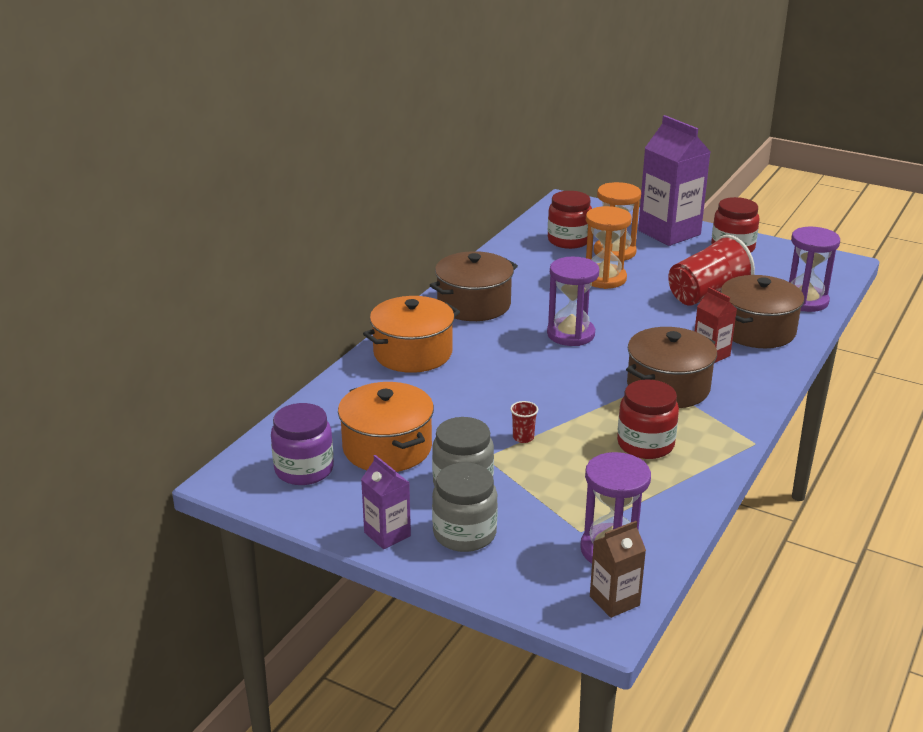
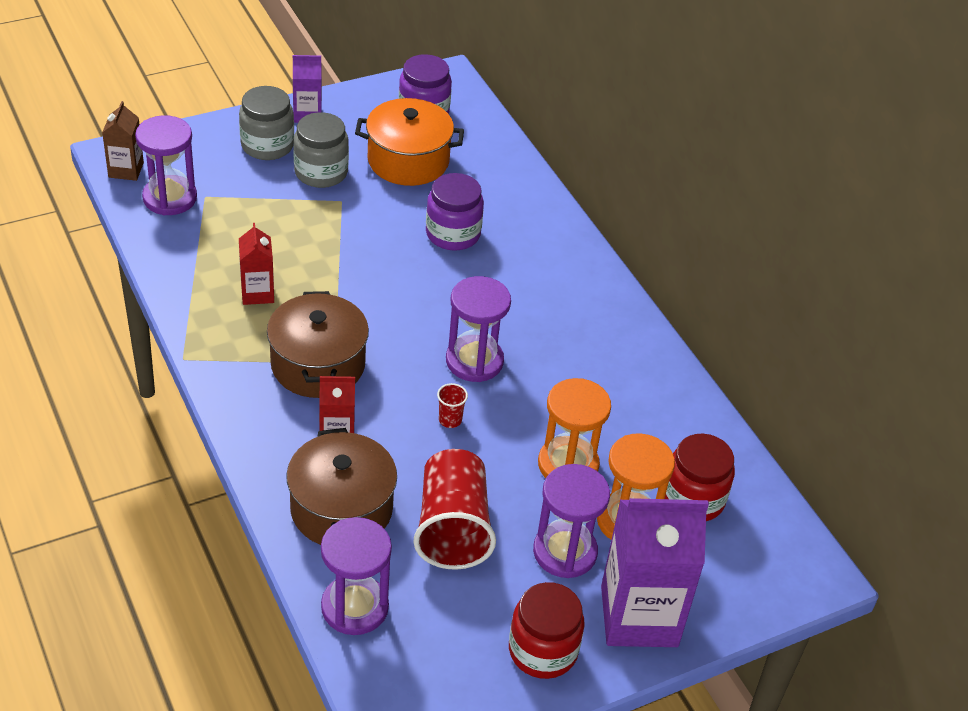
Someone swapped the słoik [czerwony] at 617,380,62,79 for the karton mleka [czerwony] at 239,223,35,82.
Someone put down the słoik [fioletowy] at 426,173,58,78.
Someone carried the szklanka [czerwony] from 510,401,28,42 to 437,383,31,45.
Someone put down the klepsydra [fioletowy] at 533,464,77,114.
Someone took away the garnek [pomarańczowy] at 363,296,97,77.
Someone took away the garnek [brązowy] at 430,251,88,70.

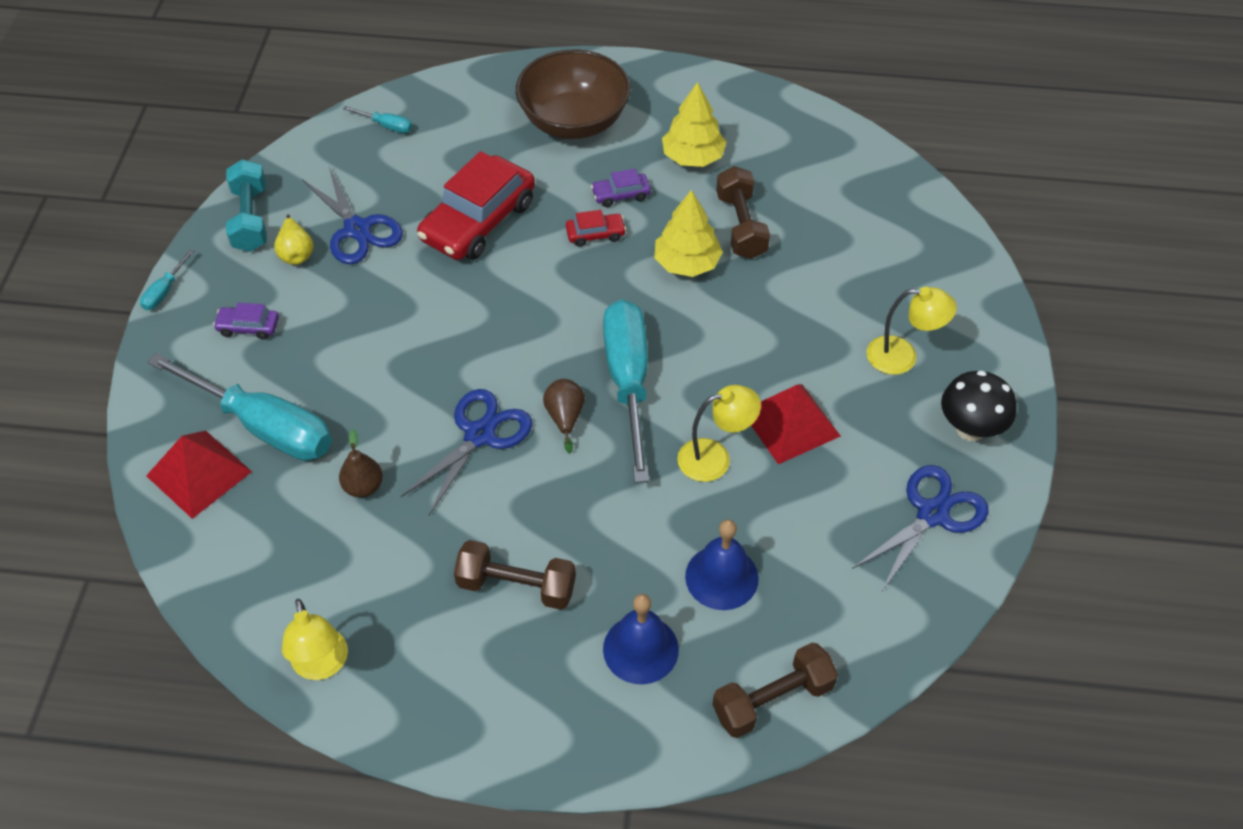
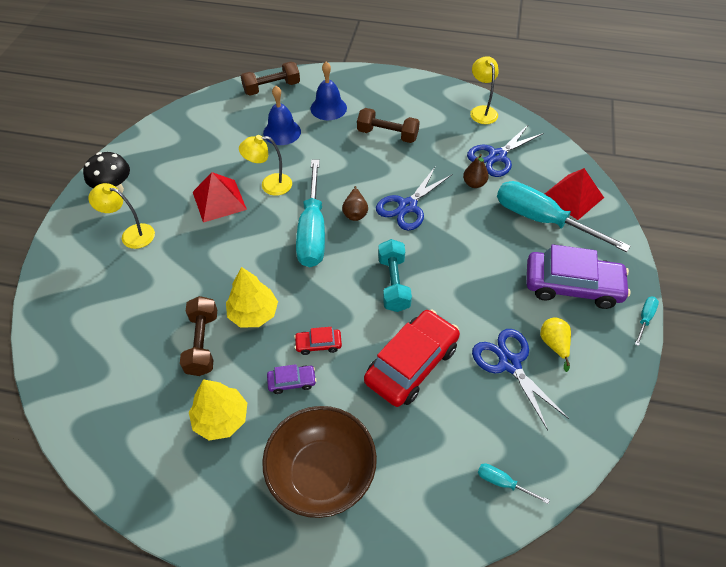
Someone carried the hantel [turkusowy] from 226,159,41,93 to 378,239,34,73.
Someone carried the nożyczki [niebieski] from 852,465,137,128 to 467,124,77,53.
Someone scaled the samochód [fioletowy] at 213,303,66,37 by 2.24.

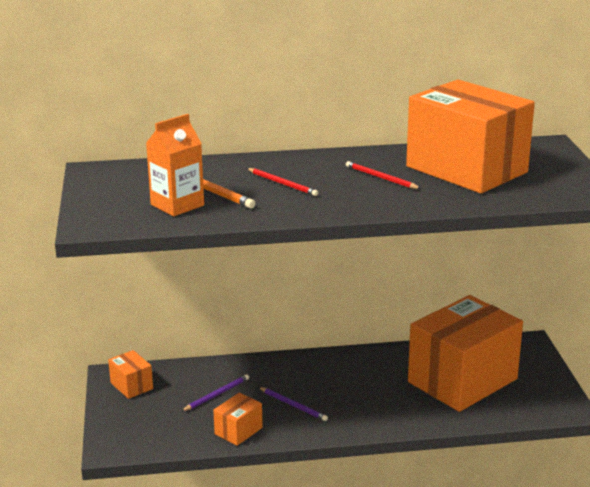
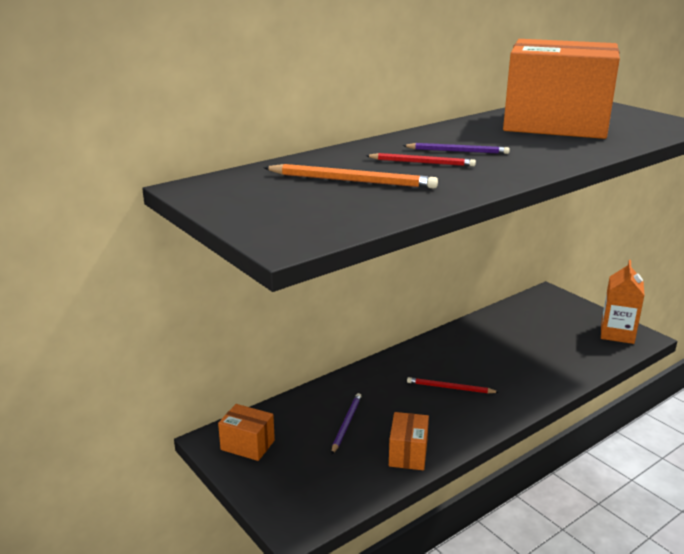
Someone carried the ołówek [fioletowy] from 259,387,69,34 to 403,143,107,11.
Someone carried the ołówek [czerwony] from 346,161,75,28 to 407,377,91,16.
Someone carried the karton mleka [pomarańczowy] from 146,114,58,102 to 601,260,44,84.
Someone took away the pudełko [pomarańczowy] at 408,295,115,117.

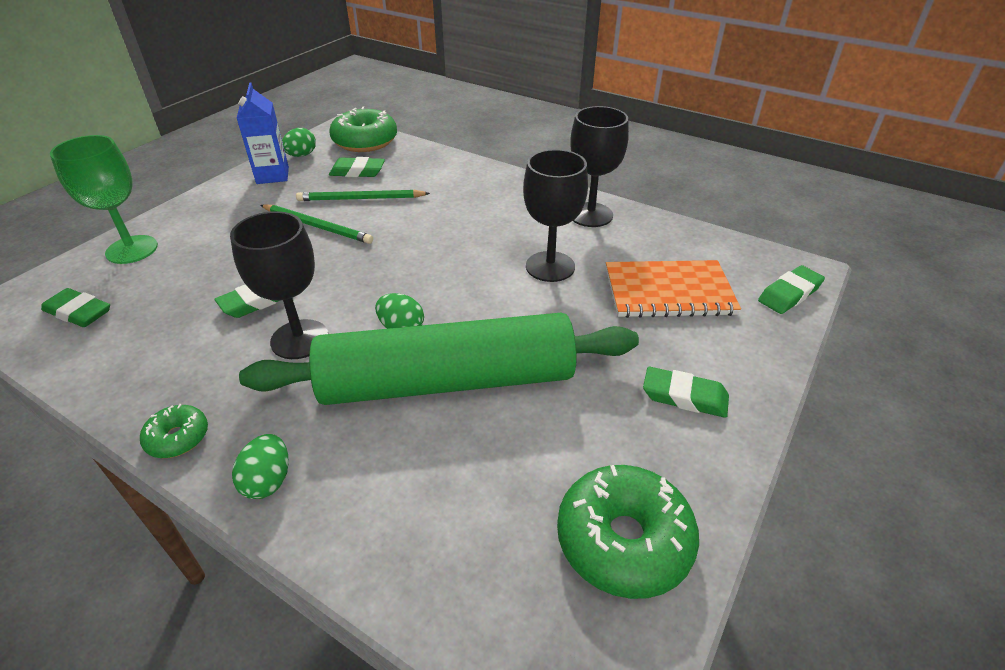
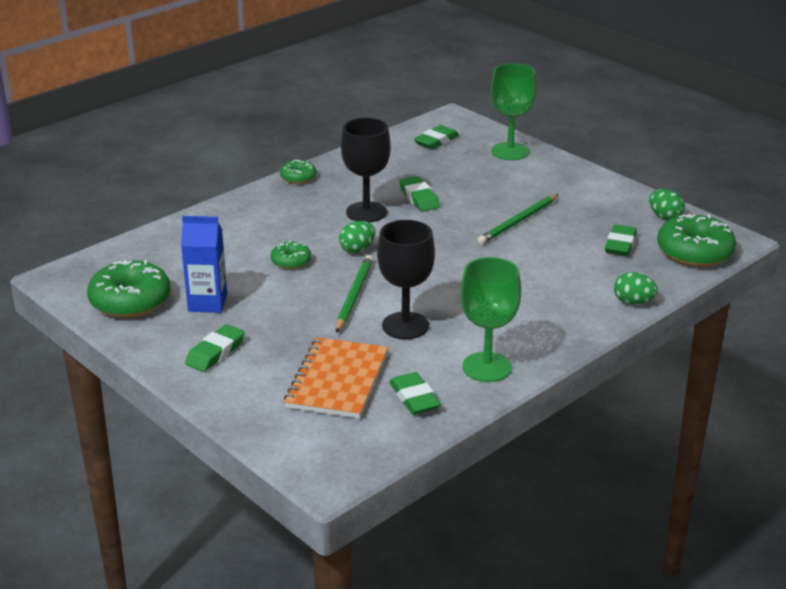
Someone carried the karton mleka [niebieski] from 237,83,52,101 to 181,216,46,97.
Someone swapped the wałek do ciasta [zielony] at 239,313,400,92 for the donut [zielony] at 271,240,40,29.
Someone carried the ołówek [zielony] from 296,189,134,12 to 336,255,37,78.
Someone carried the gumka do mazania [zielony] from 758,265,67,49 to 389,372,52,43.
Someone repainted the kielich [czarny] at 570,106,59,121, which became the kielich [zielony] at 460,257,61,125.
Someone carried the jajko [zielony] from 232,434,57,65 to 614,272,44,33.

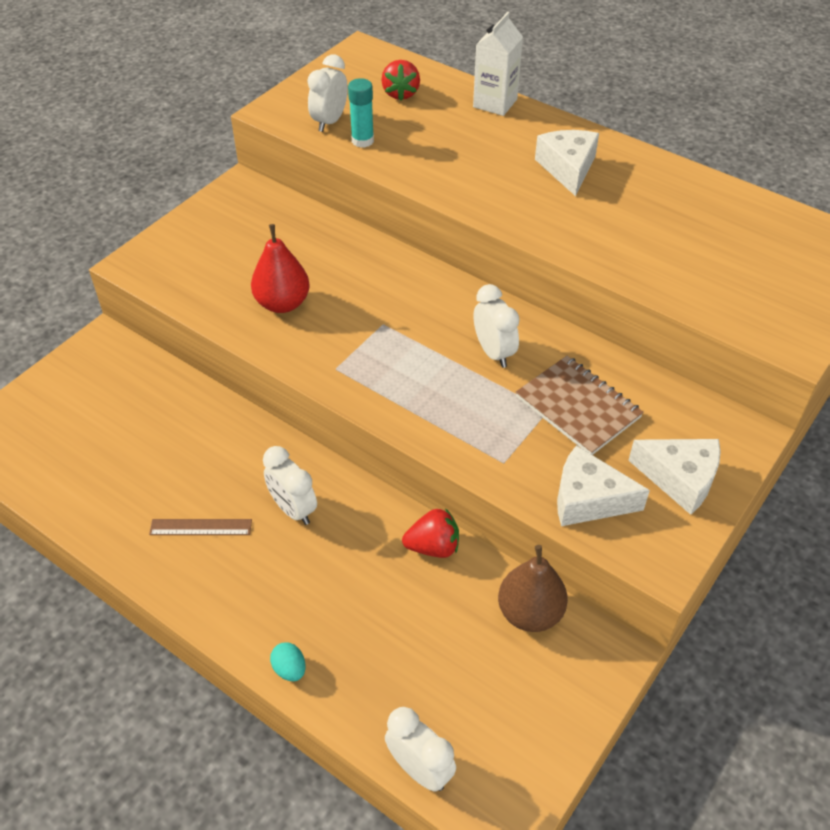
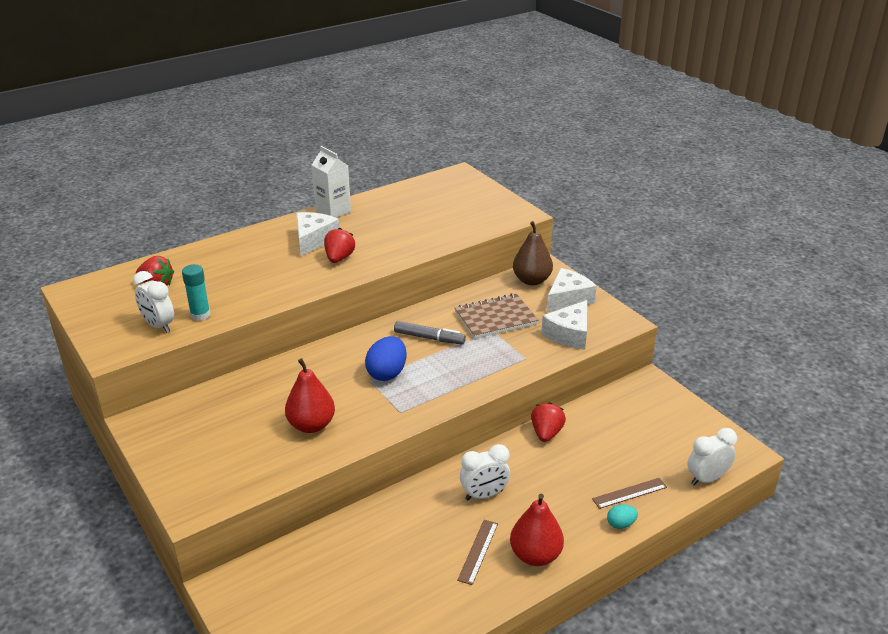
Someone rotated the ser [biały] at 535,130,64,66 by 90 degrees clockwise.
Someone carried the karton mleka [biały] from 473,12,50,104 to 312,146,39,72.
Someone put down the truskawka [czerwony] at 324,228,31,35.
Someone put down the jajko [niebieski] at 365,336,42,45.
Someone swapped the budzik [biały] at 474,284,46,84 for the flamaster [szary] at 394,321,72,23.
Someone put down the gruszka [czerwony] at 510,494,54,72.
Someone carried the gruszka [brązowy] from 498,545,70,87 to 513,221,40,64.
Someone put down the linijka [brązowy] at 592,478,75,31.

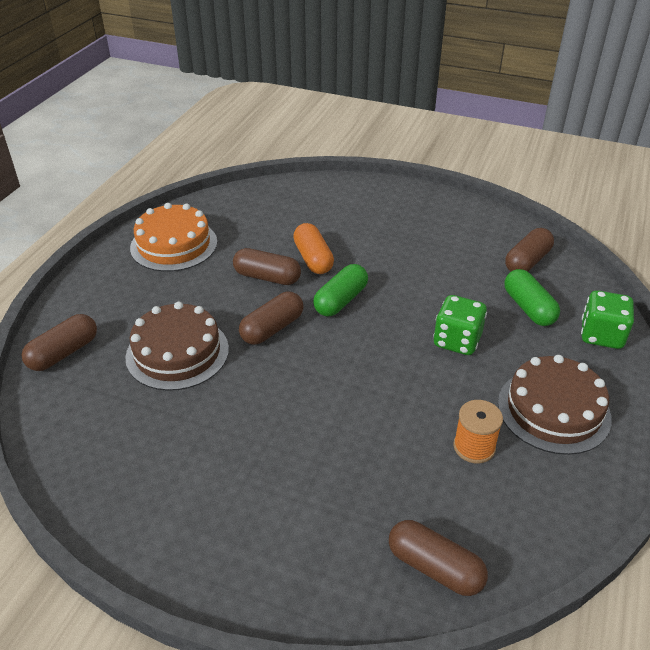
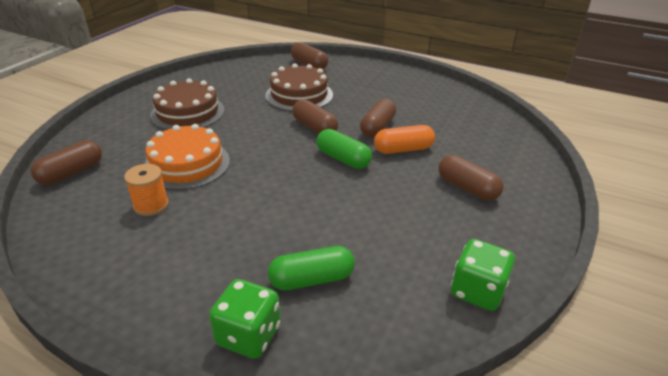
Someone carried the tort [pomarańczowy] from 130,203,87,69 to 144,124,86,66.
Someone carried the tort [brązowy] from 498,355,114,100 to 150,78,75,52.
Someone carried the kapsułka [brązowy] from 505,228,49,44 to 438,155,66,46.
Someone carried the kostka do gry [zielony] from 433,295,54,60 to 451,239,64,72.

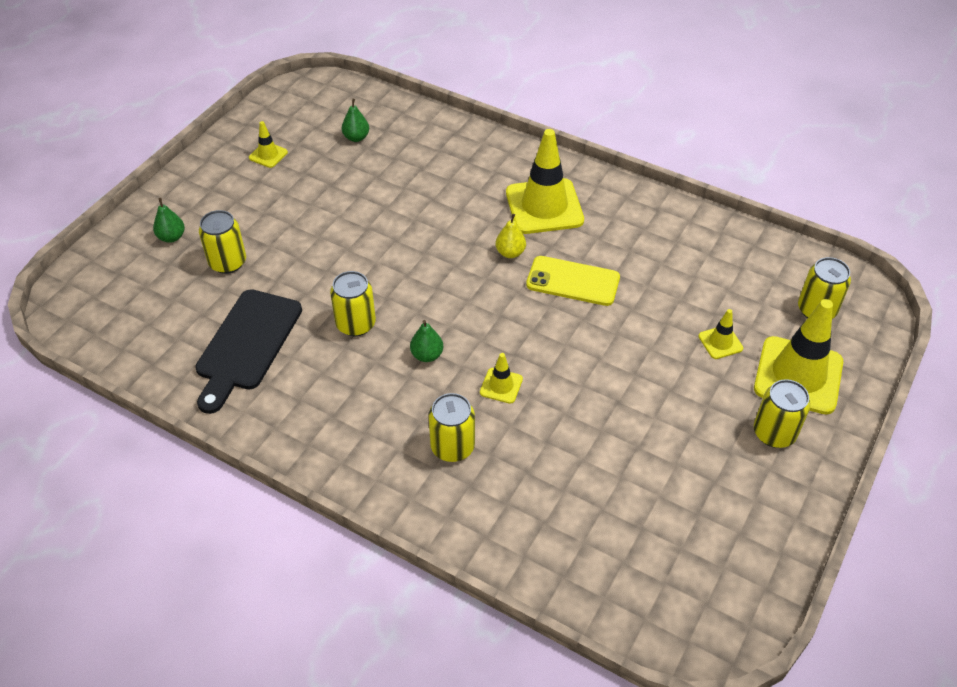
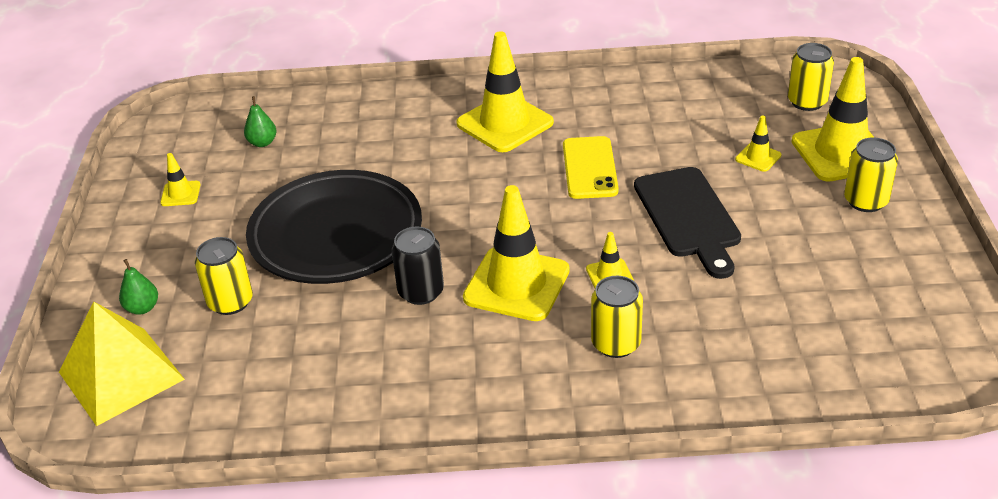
Someone put down the piramida [żółty] at 59,302,126,124.
Someone put down the talerz [czarny] at 246,170,176,114.
Someone repainted the puszka [żółty] at 330,271,46,65, which became the puszka [czarny] at 392,226,52,79.
Someone swapped the gruszka [zielony] at 410,320,33,42 for the pachołek [żółty] at 463,185,107,136.
Someone rotated the telefon [żółty] at 526,256,94,50 by 75 degrees counterclockwise.
Someone carried the deska do krojenia [czarny] from 195,289,107,125 to 634,167,107,112.
Someone took away the gruszka [żółty] at 495,214,31,44.

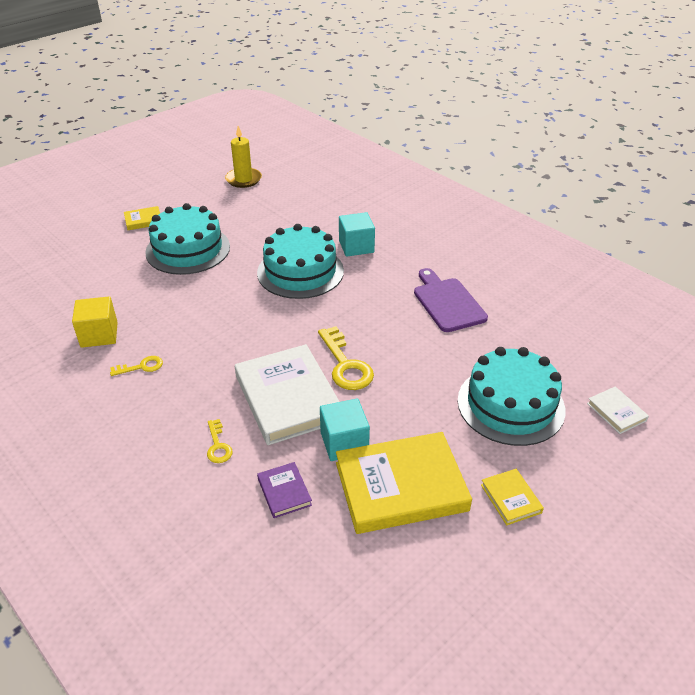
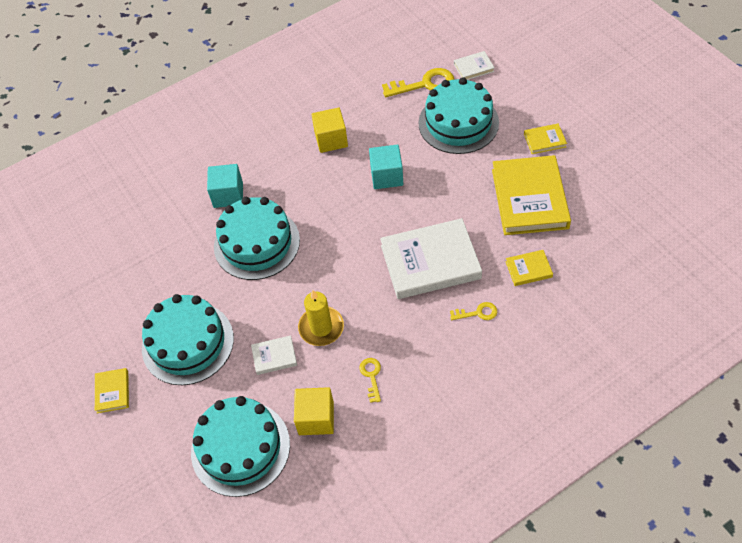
Someone put down the tort [turkusowy] at 191,396,99,101.
Someone put down the książka [biały] at 251,335,46,40.
Someone carried the świeca [żółty] from 225,126,37,62 to 298,290,46,56.
Someone swapped the deska do krojenia [fioletowy] at 414,268,74,64 for the sześcian [żółty] at 312,107,36,46.
Someone carried the sześcian [turkusowy] from 320,398,50,63 to 369,144,34,45.
Someone carried the klucz [żółty] from 318,326,56,64 to 382,68,72,29.
Someone repainted the książka [fioletowy] at 257,462,55,56, which became the książka [żółty] at 506,250,47,36.

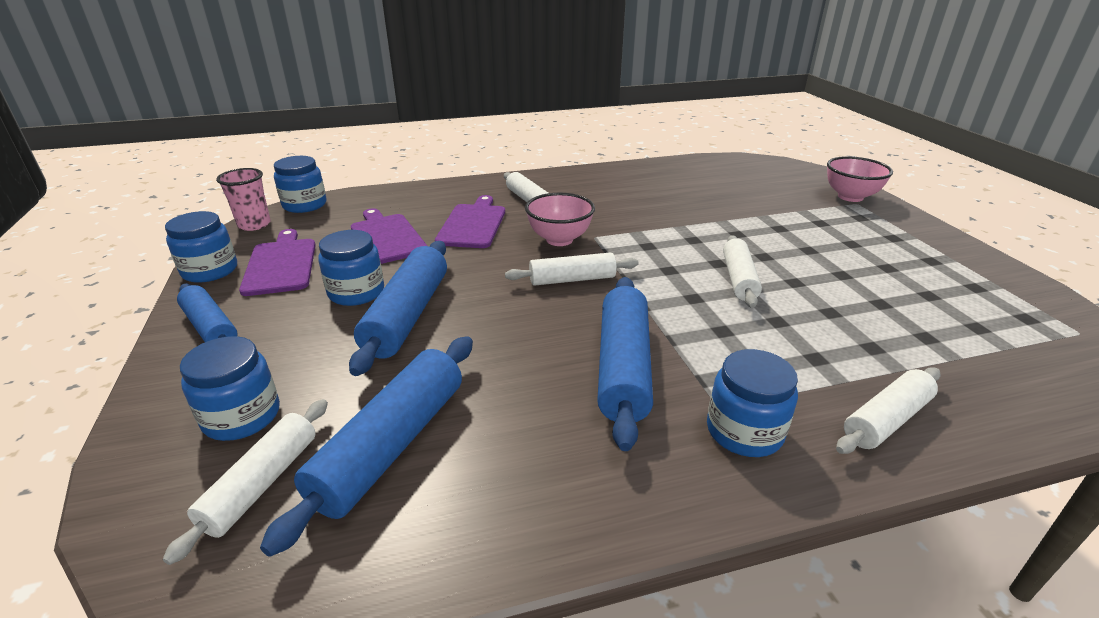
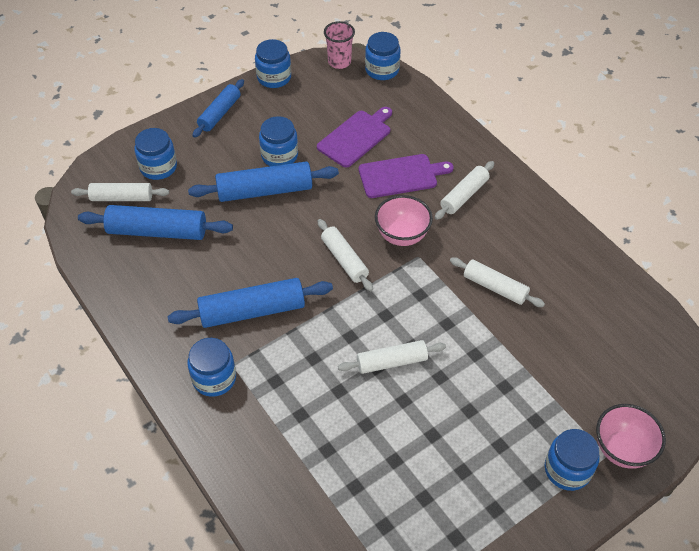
Someone carried the wałek do ciasta [biały] from 836,367,105,87 to 450,257,95,50.
Someone put down the słoik [niebieski] at 545,429,55,62.
Someone took away the deska do krojenia [fioletowy] at 239,229,77,67.

